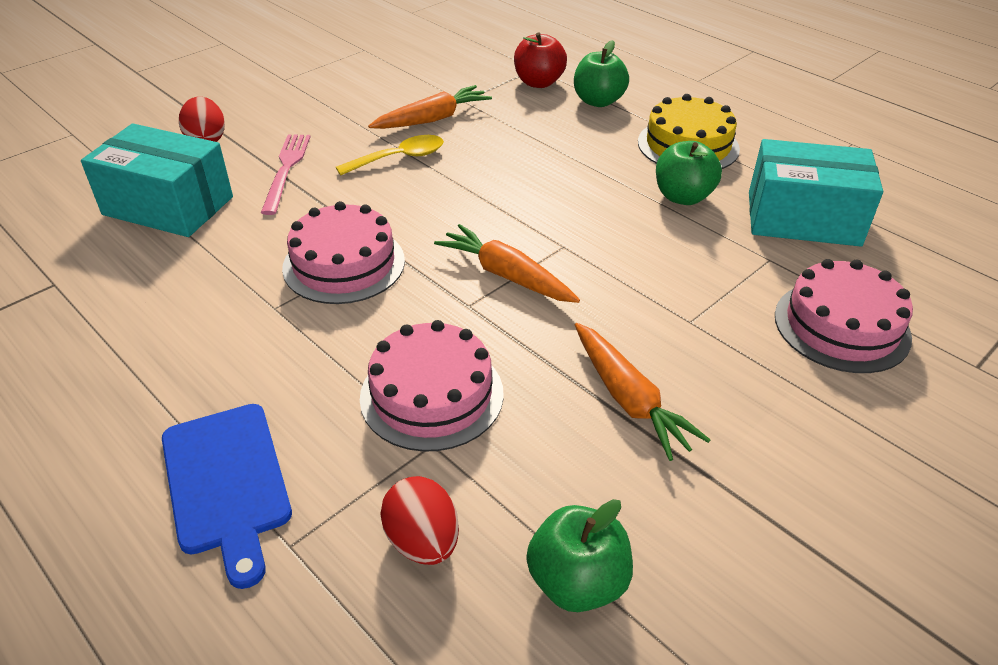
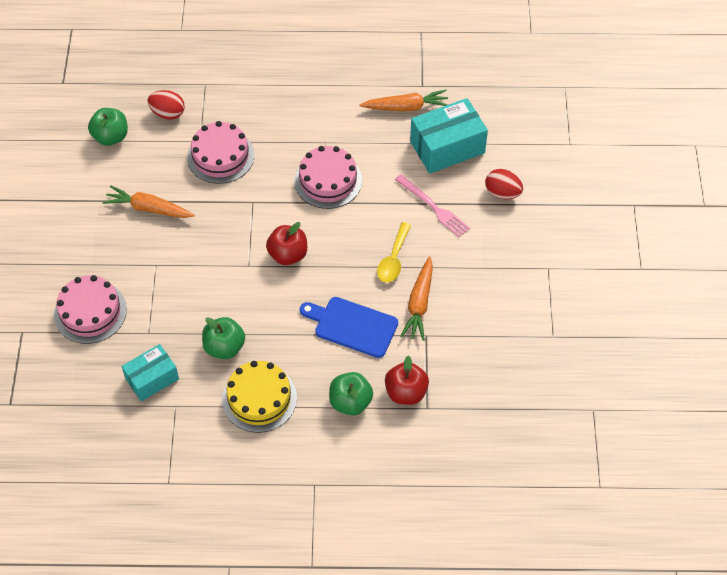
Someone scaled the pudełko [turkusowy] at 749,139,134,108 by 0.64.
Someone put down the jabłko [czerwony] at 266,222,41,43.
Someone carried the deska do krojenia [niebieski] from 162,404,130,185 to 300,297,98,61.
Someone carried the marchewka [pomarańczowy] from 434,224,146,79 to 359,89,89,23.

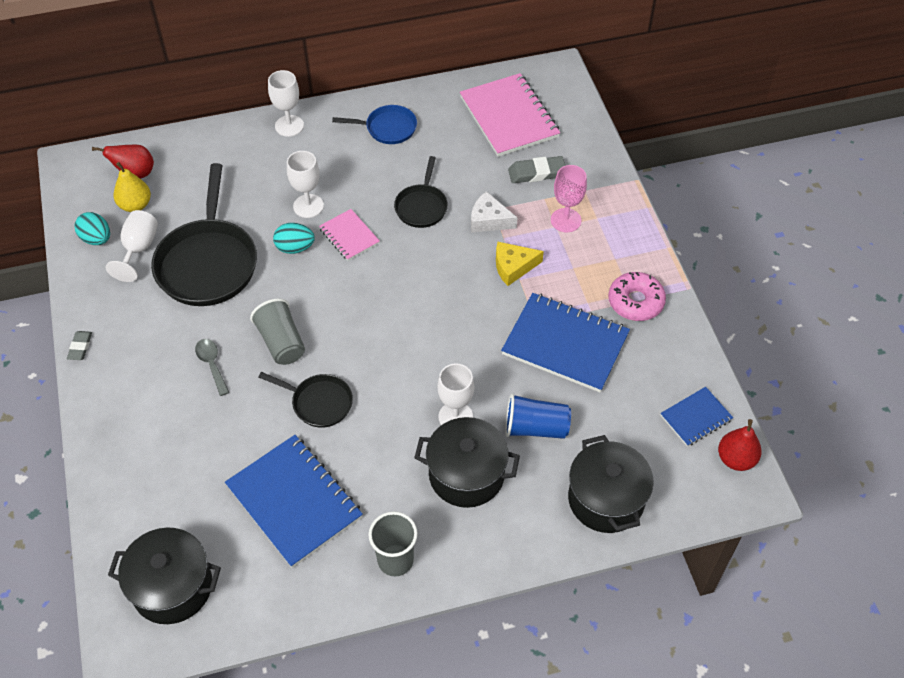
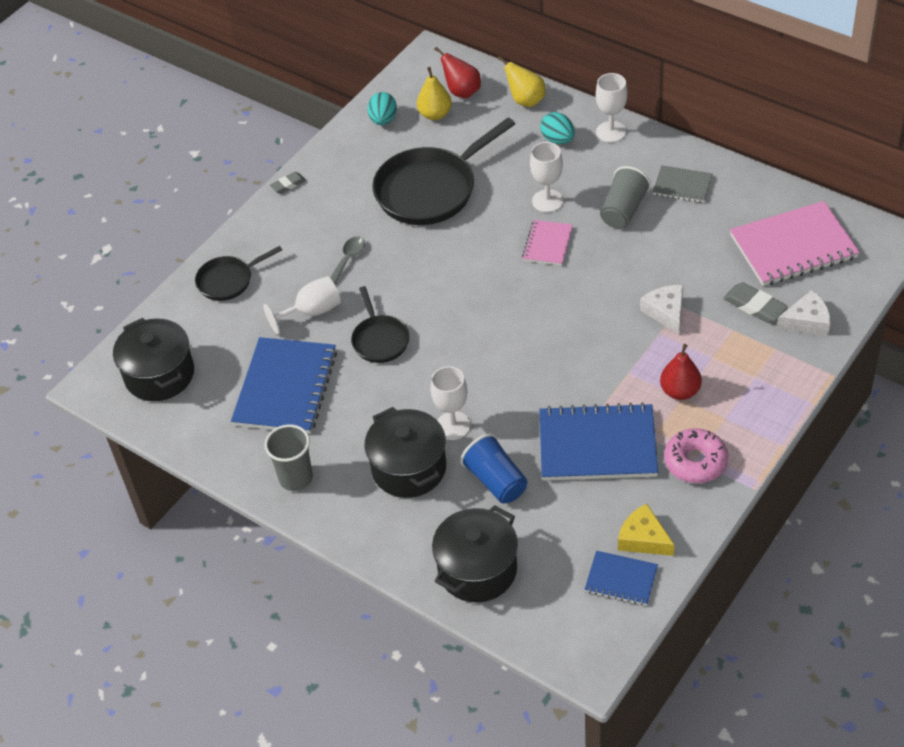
Someone carried the patelnia [czarny] from 394,156,54,72 to 195,246,87,55.
Someone carried the kielich [biały] from 106,210,52,72 to 263,276,78,59.
Someone put down the gruszka [żółty] at 498,56,47,51.
Someone rotated the zeszyt [niebieski] at 501,293,129,99 by 75 degrees counterclockwise.
Someone carried the jajko [turkusowy] from 273,223,42,31 to 540,112,35,32.
Someone carried the szklanka [szary] from 250,298,55,67 to 600,166,51,62.
Someone carried the ser [żółty] from 496,242,48,44 to 618,504,56,52.
Someone swapped the patelnia [niebieski] at 332,105,85,39 for the zeszyt [szary] at 653,165,60,38.
Someone carried the gruszka [czerwony] from 718,419,44,52 to 660,344,42,56.
Someone rotated the zeszyt [różowy] at 460,73,100,84 by 45 degrees clockwise.
Someone put down the ser [biały] at 777,290,53,46.
Someone took away the kielich [różowy] at 551,165,36,67.

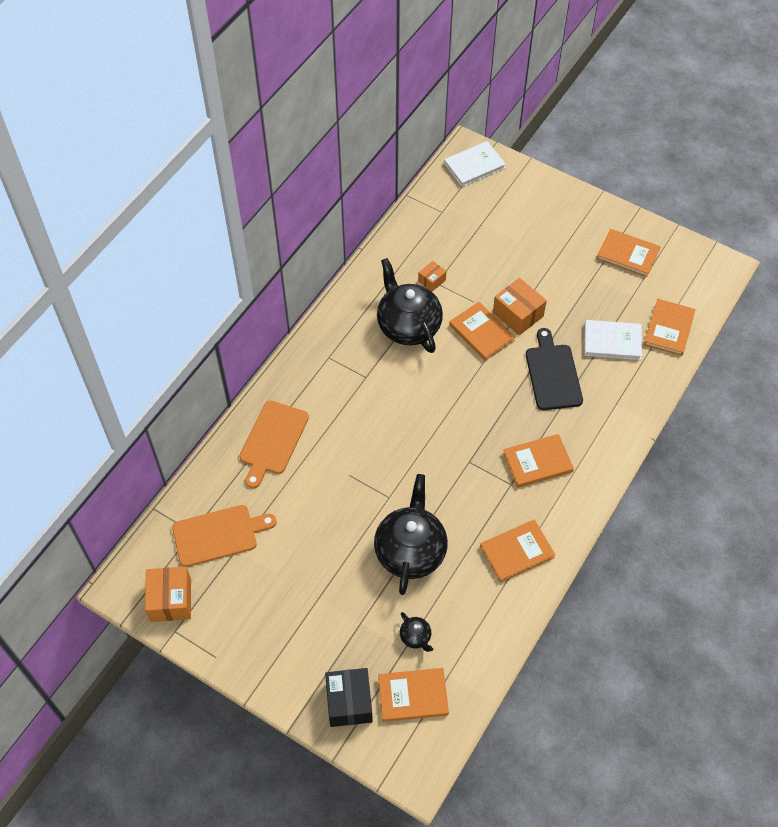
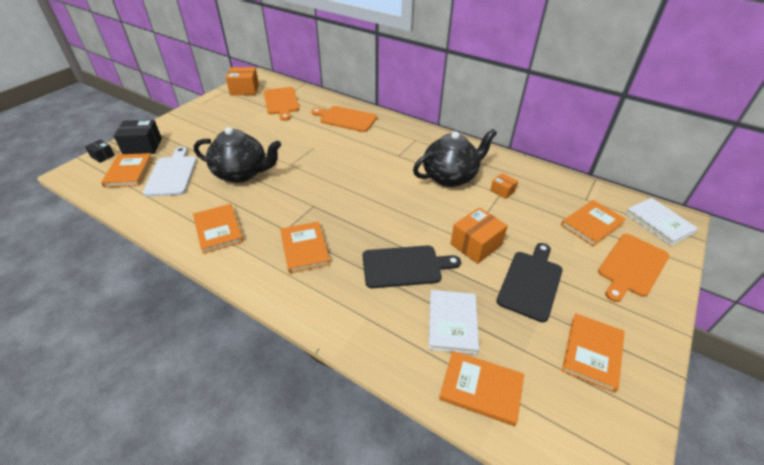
Someone put down the pudełko [czarny] at 85,140,30,23.
Someone swapped the imbryk [czarny] at 400,612,33,40 for the deska do krojenia [biały] at 143,147,54,50.
Someone put down the deska do krojenia [czarny] at 496,243,67,79.
Someone carried the książka [pomarańczowy] from 449,302,66,59 to 561,200,65,47.
Someone put down the deska do krojenia [pomarańczowy] at 598,234,71,68.

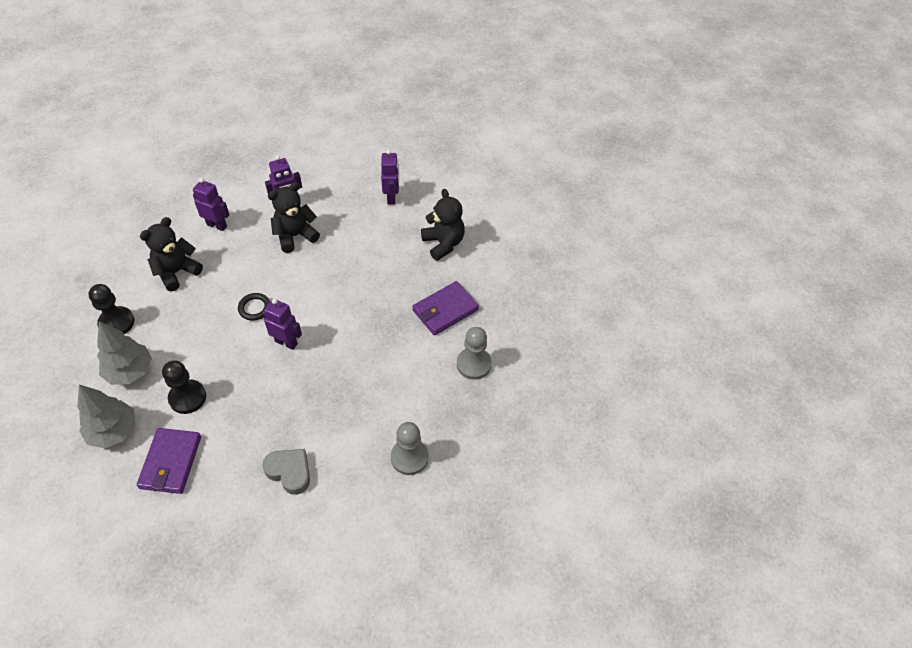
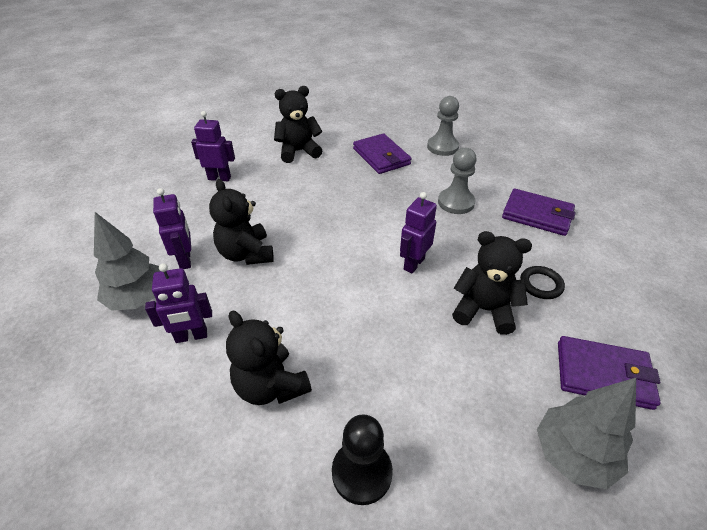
Someone carried the drzewko [szary] from 97,321,55,64 to 94,212,66,99.
Someone rotated the robot [fioletowy] at 193,178,36,53 by 135 degrees counterclockwise.
Someone carried the pionek [szary] from 391,422,38,53 to 438,148,39,66.
Someone put down the miś [czarny] at 452,231,80,104.
Someone put down the portfel [fioletowy] at 502,189,74,47.
Someone carried the pierścień [czarny] from 238,293,32,28 to 520,266,45,33.
Someone took away the pionek [czarny] at 162,360,44,54.
Someone took away the serce [szary] at 262,449,48,46.

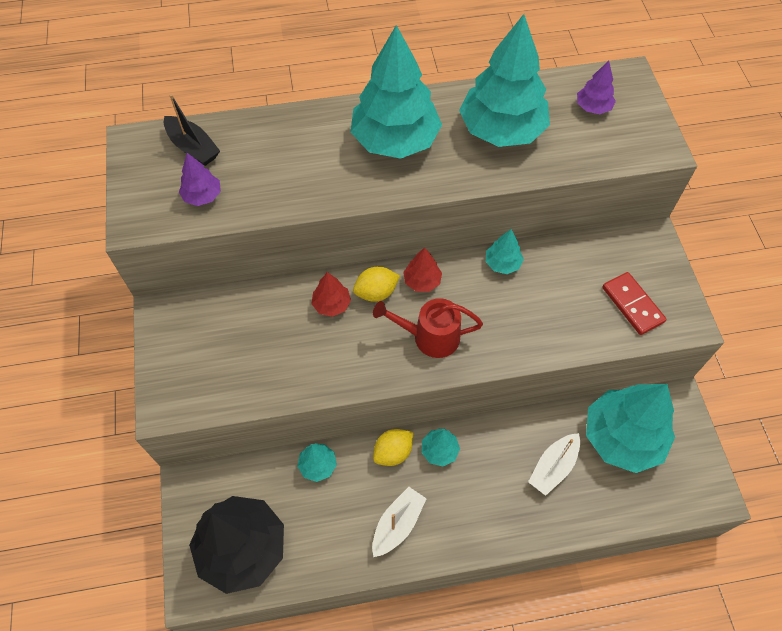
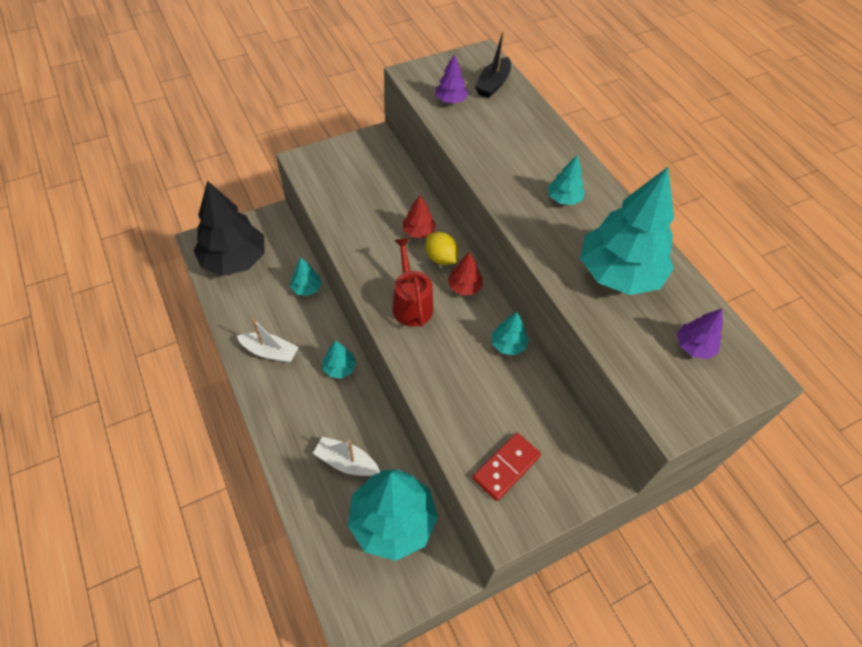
Someone scaled the drzewko [turkusowy] at 351,25,91,134 by 0.44.
Someone took away the cytryna [żółty] at 373,429,40,37.

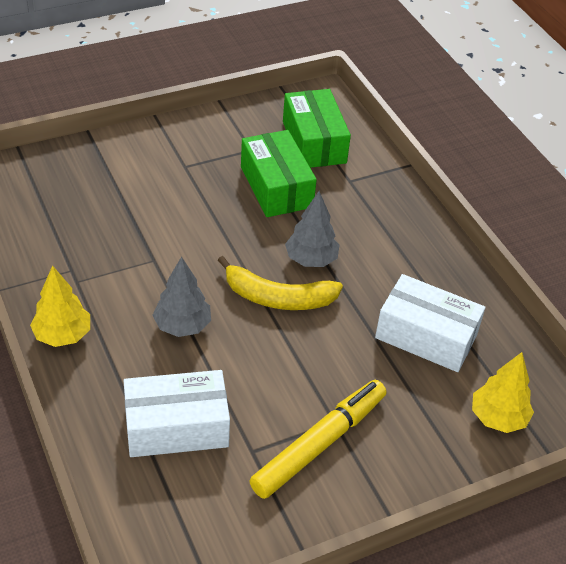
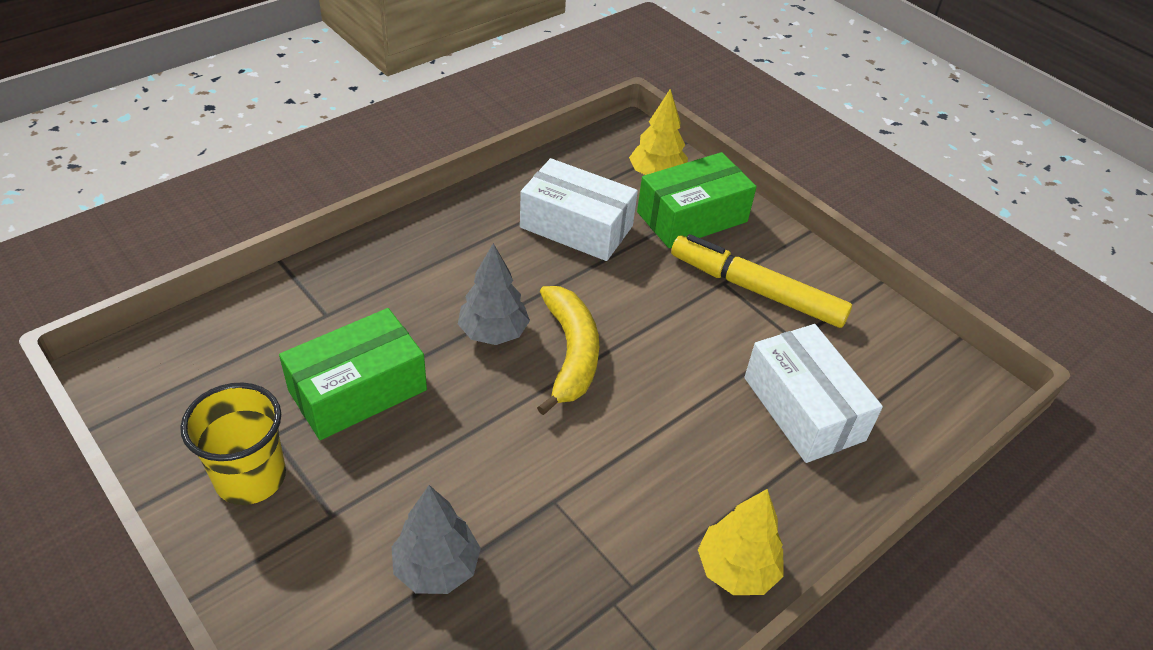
Someone put down the szklanka [żółty] at 180,382,106,123.
Someone carried the drzewko [szary] from 152,257,59,80 to 392,485,89,109.
Someone rotated the pudełko [biały] at 375,274,110,98 by 75 degrees counterclockwise.
Someone carried the pudełko [zielony] from 283,89,68,79 to 637,152,120,96.

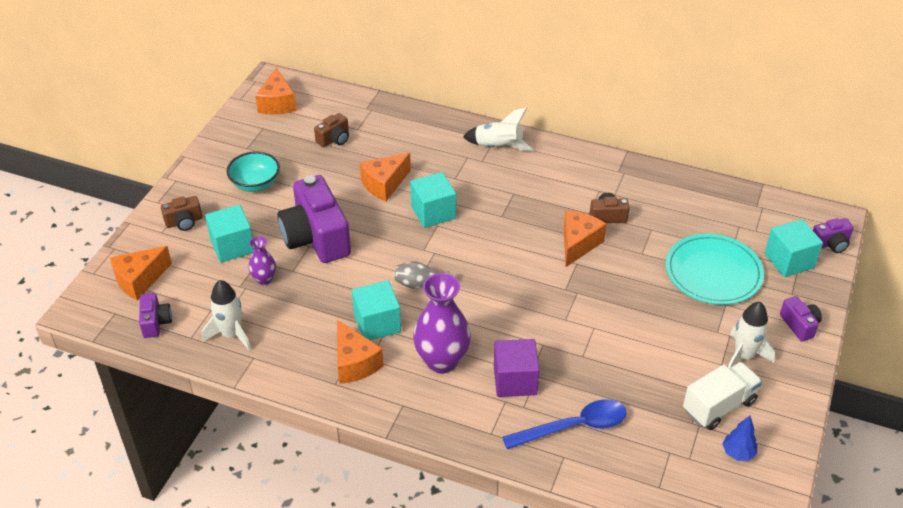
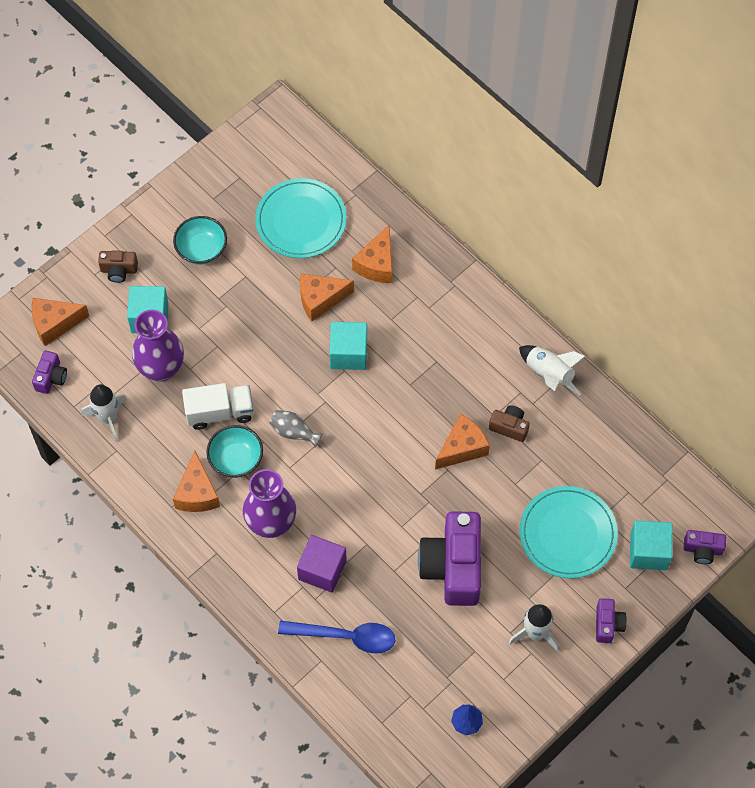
Someone scaled the wazon [fioletowy] at 249,236,27,49 by 1.95.
Someone carried the ciężarówka [biały] from 683,362,79,68 to 182,383,71,47.
Someone swapped the sześcian [turkusowy] at 352,280,49,60 for the miska [turkusowy] at 206,425,57,53.
Someone swapped the aparat fotograficzny [brązowy] at 314,113,35,34 for the talerz [turkusowy] at 255,178,92,80.
Someone carried the ser [pomarańczowy] from 255,68,42,47 to 352,225,40,58.
Someone carried the aparat fotograficzny [fioletowy] from 277,175,74,88 to 418,511,63,95.
Someone carried the rakieta [biały] from 463,108,70,43 to 519,345,67,51.

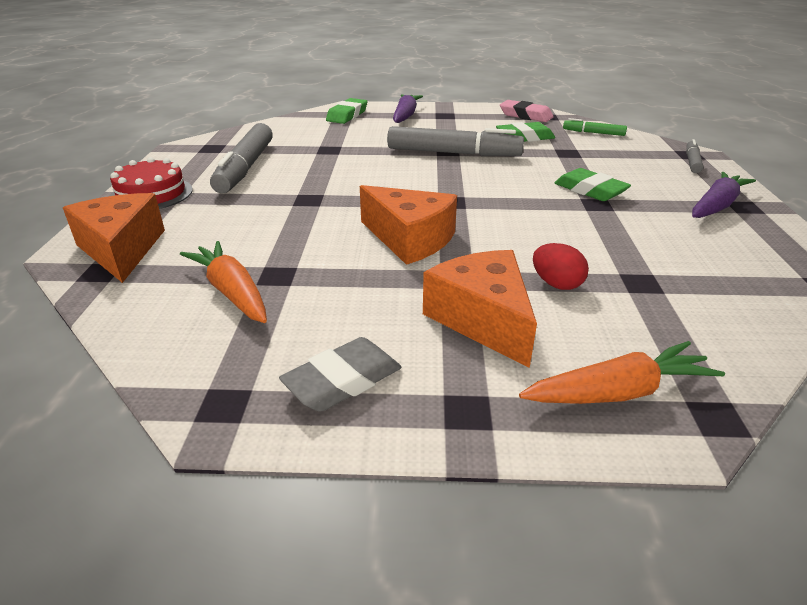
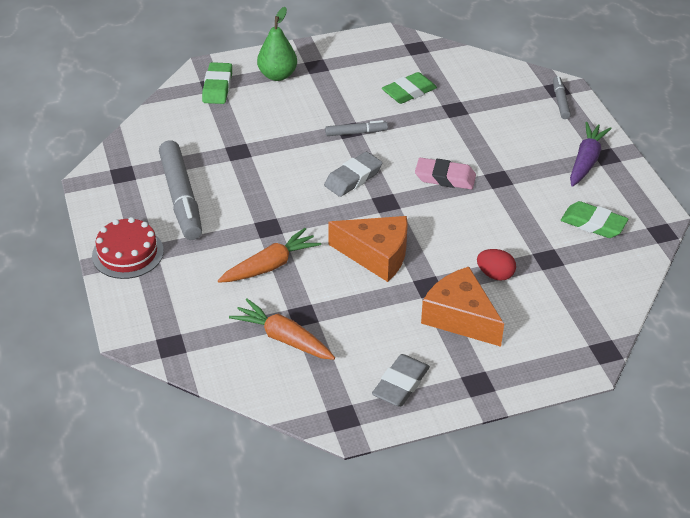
Someone carried the marchewka [pomarańczowy] from 519,341,206,63 to 218,228,103,55.
Someone swapped the marchewka [fioletowy] at 393,94,30,29 for the gruszka [zielony] at 257,7,40,74.
Someone put down the gumka do mazania [szary] at 324,152,58,45.
Someone scaled the flamaster [szary] at 387,126,137,30 by 0.49.
Someone carried the gumka do mazania [różowy] from 500,100,54,22 to 415,158,61,31.
Someone carried the gumka do mazania [zielony] from 554,168,77,33 to 561,201,67,37.
Someone took away the ser [pomarańczowy] at 63,193,102,90.
Someone took away the flamaster [zielony] at 563,118,64,18.

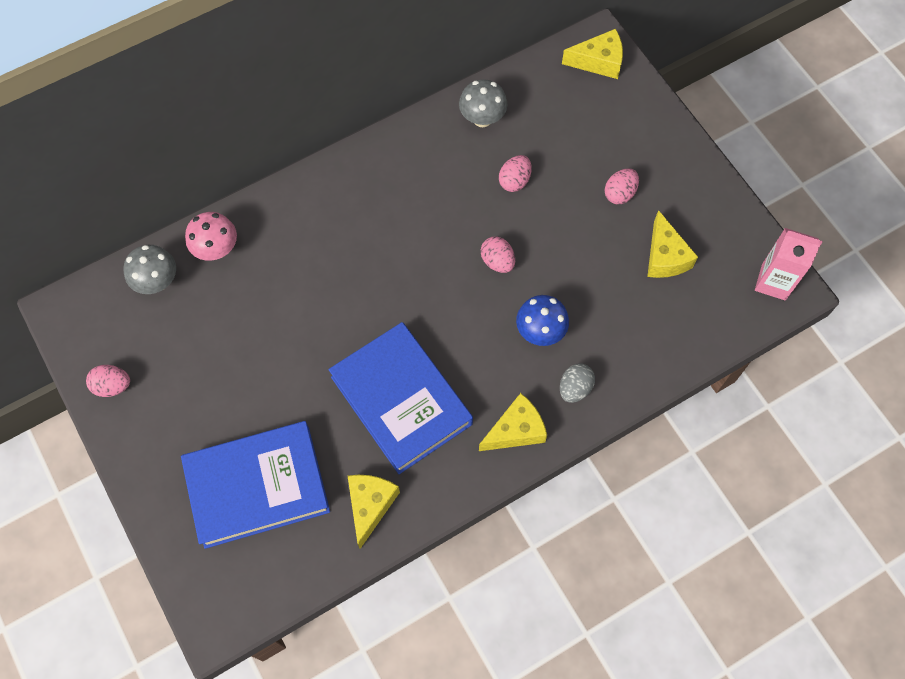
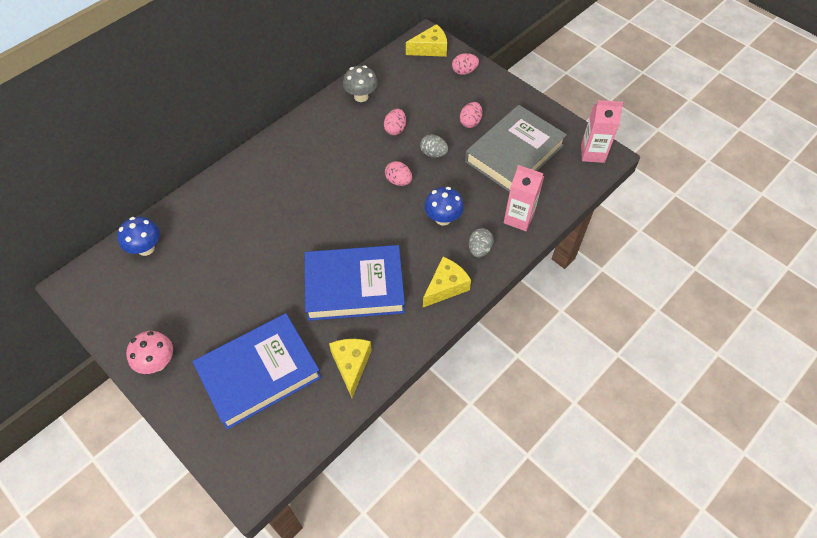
Someone repainted the grzyb [szary] at 123,245,53,49, which became the grzyb [niebieski] at 117,217,43,39.
Someone carried the grzyb [różowy] from 185,212,52,49 to 126,331,47,43.
Someone rotated the książka [niebieski] at 328,322,145,152 by 45 degrees counterclockwise.
Someone put down the jajko [szary] at 420,134,28,24.
Someone carried the jajko [różowy] from 86,365,44,32 to 452,53,27,22.
Someone swapped the ser [żółty] at 647,210,51,68 for the książka [szary] at 465,105,102,87.
Someone put down the karton mleka [różowy] at 504,165,40,66.

